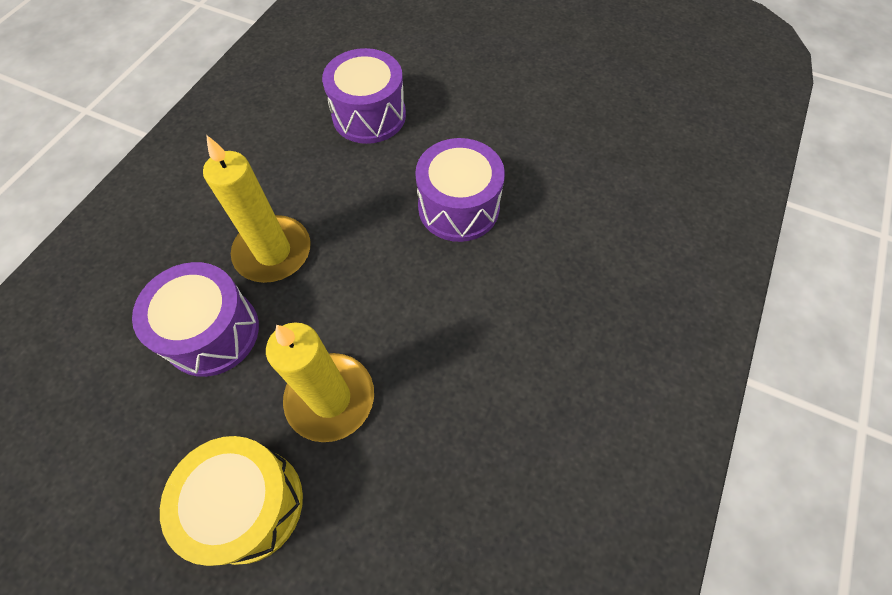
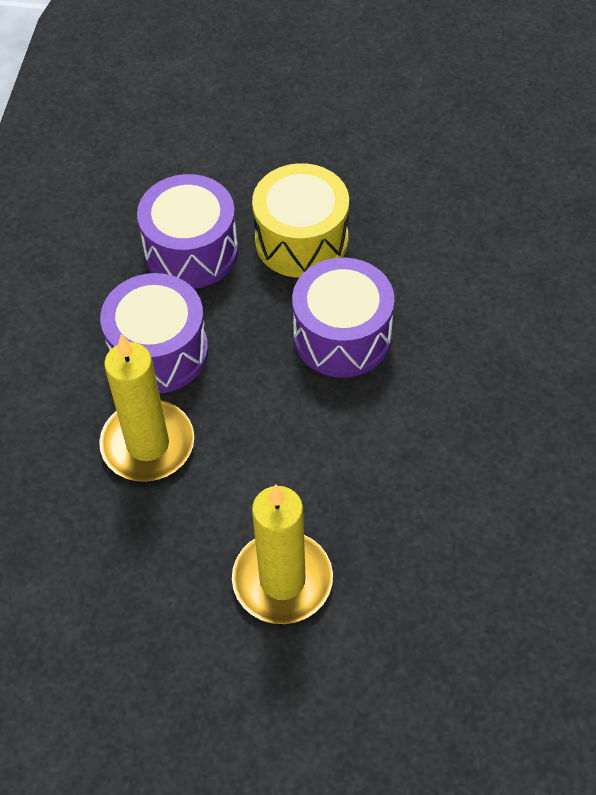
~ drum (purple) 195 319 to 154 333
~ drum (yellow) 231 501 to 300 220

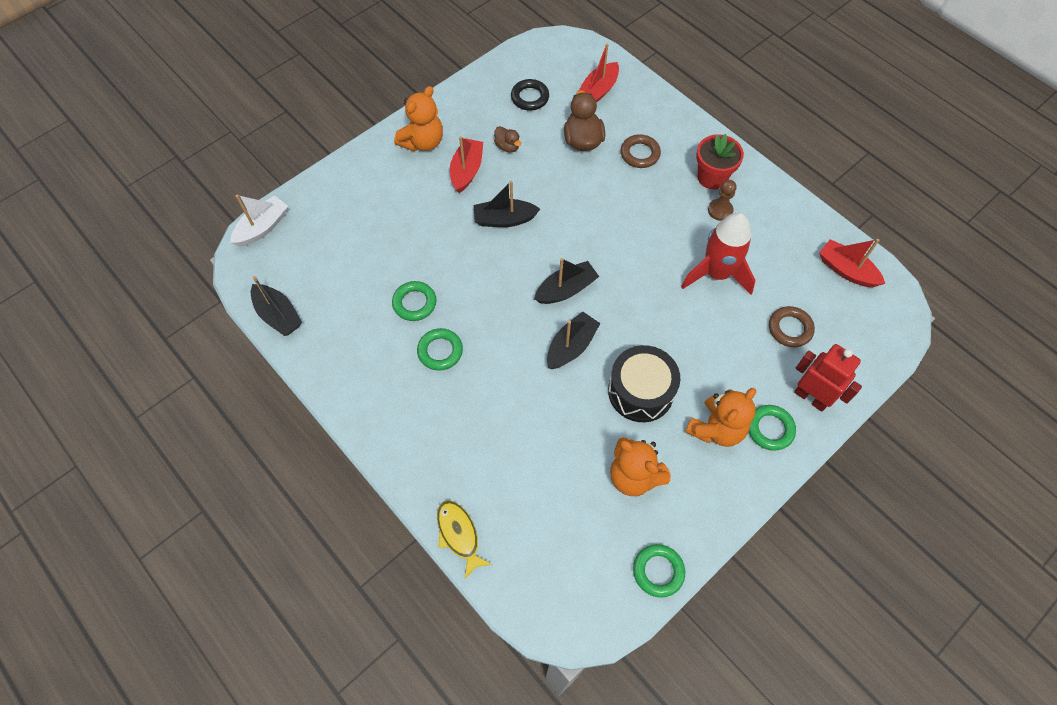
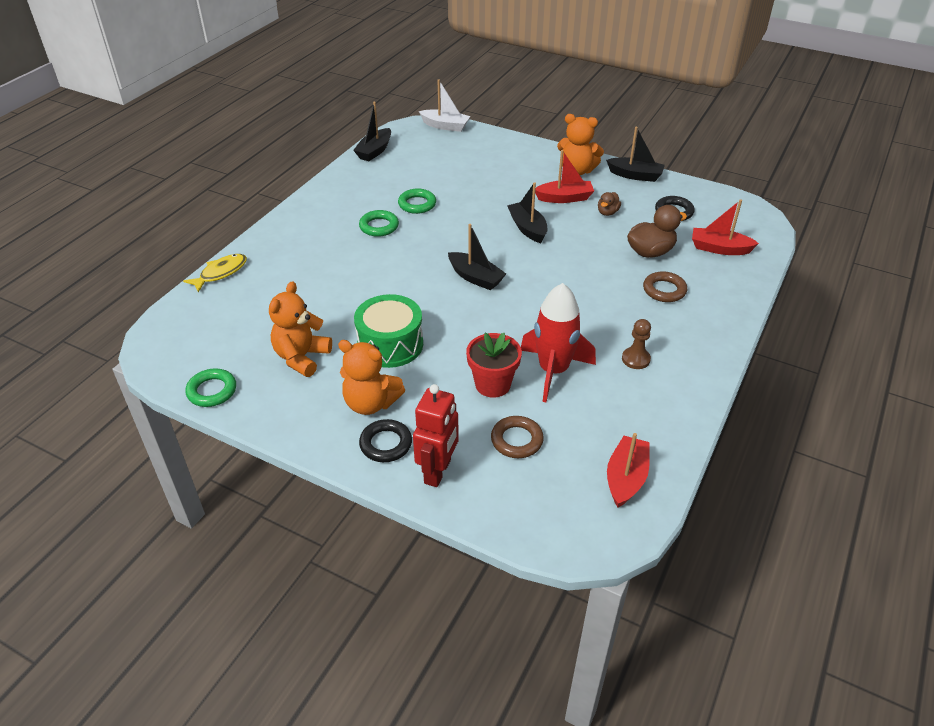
~ drum (black) 644 383 to drum (green) 388 331
~ ring (green) 772 428 to ring (black) 385 440
~ flower pot (red) 720 161 to 494 365
~ boat (black) 574 340 to 635 154

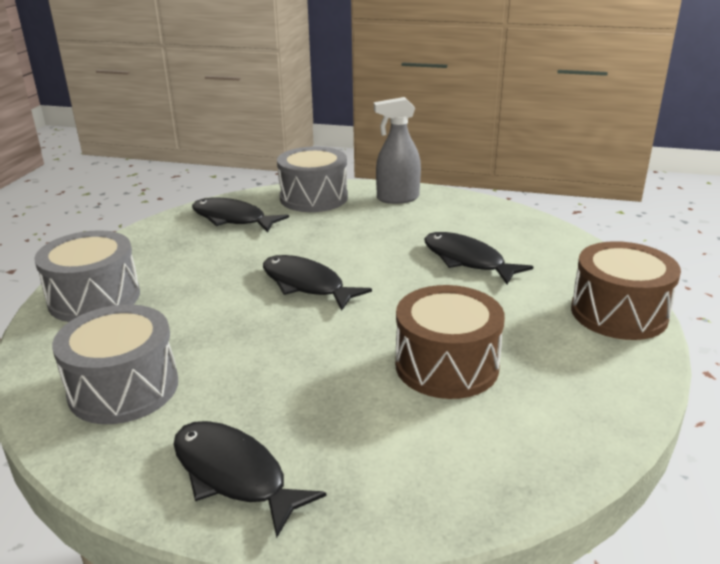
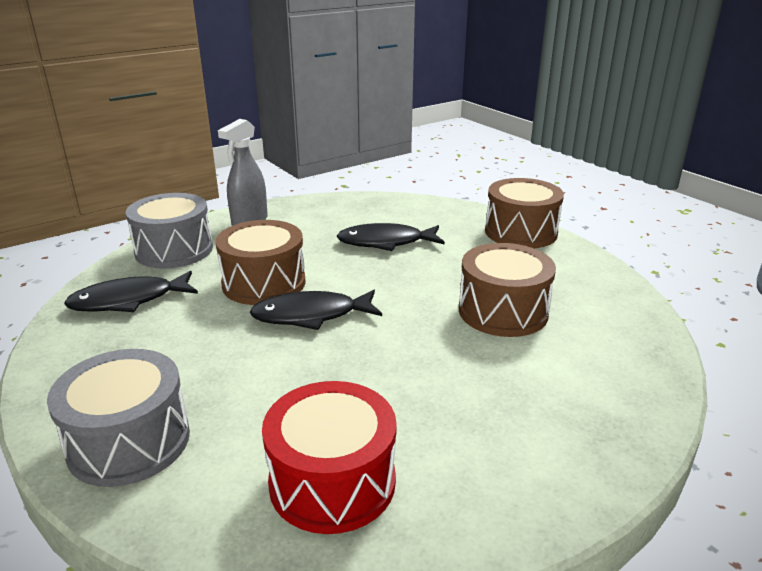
+ drum (brown) 260 262
~ drum (grey) 115 364 to drum (red) 329 457
- fish (black) 249 479

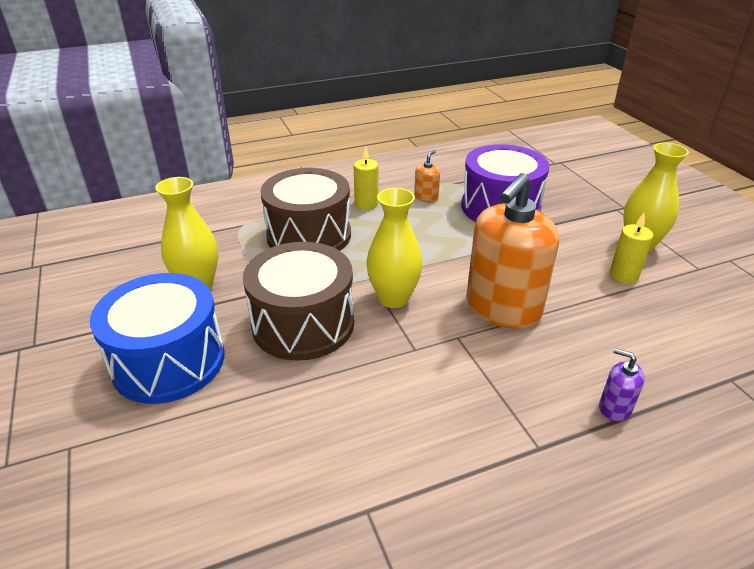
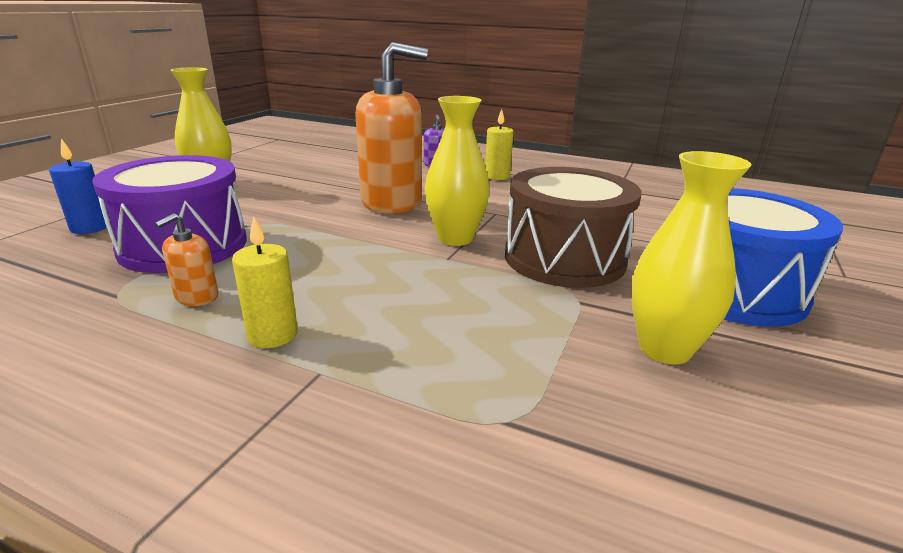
+ candle (blue) 78 186
~ soap dispenser (orange) 427 176 = 186 259 45 degrees counterclockwise
~ candle (yellow) 631 248 to 499 144
- drum (brown) 305 209

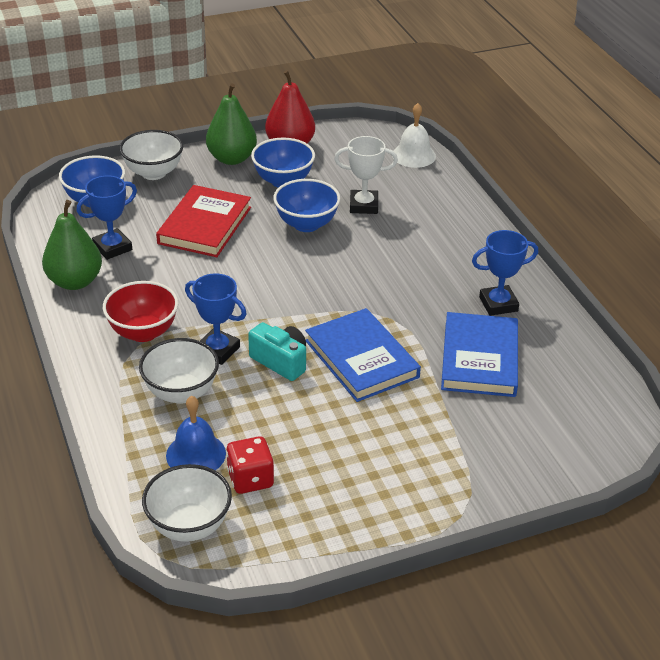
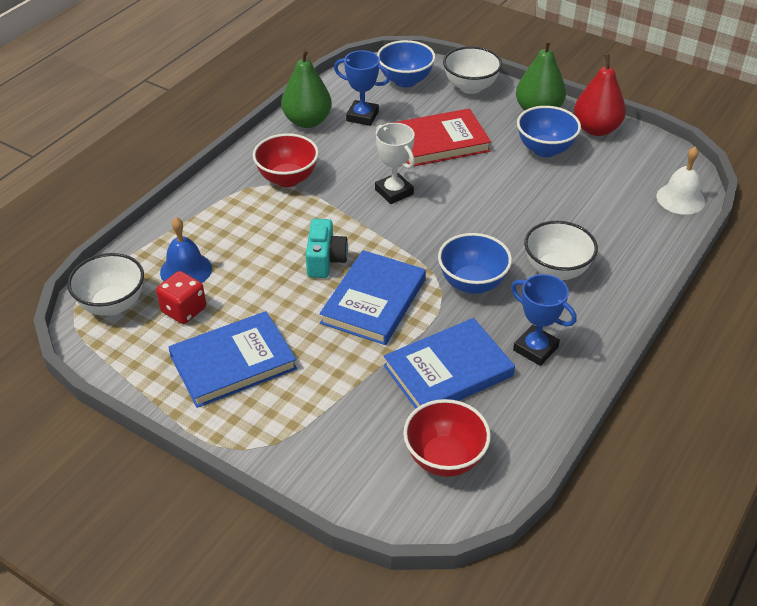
+ book (blue) 233 359
~ trophy (white) 366 175 to 395 163
+ bowl (red) 447 438
~ bowl (blue) 306 205 to 475 263
~ bowl (white) 179 371 to 561 250
- trophy (blue) 215 319

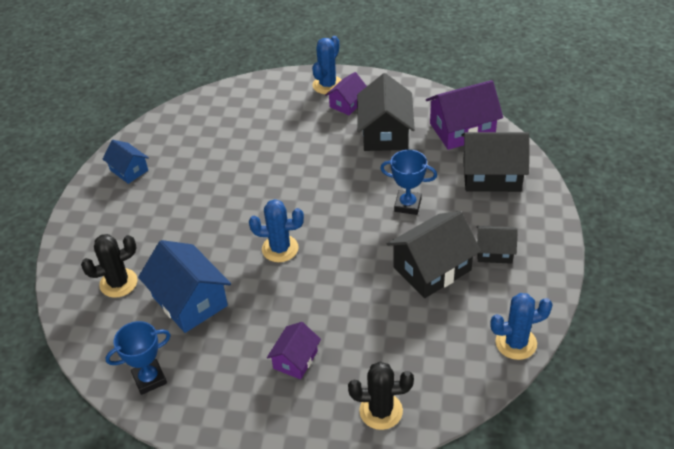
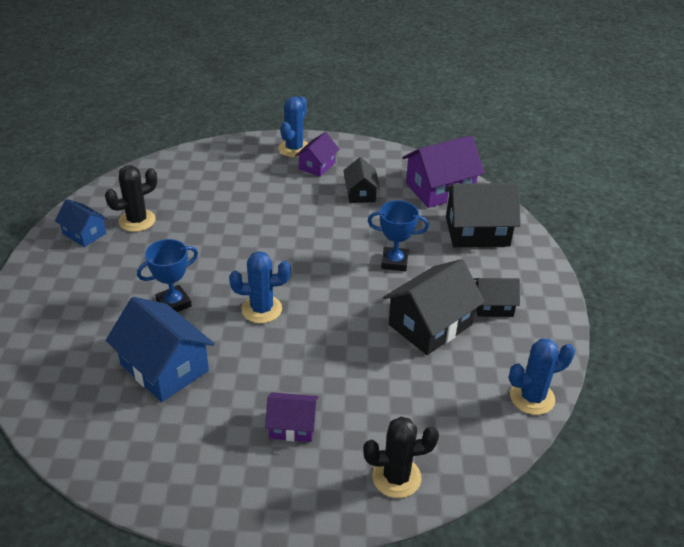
~ cactus (black) 109 266 to 131 198
~ trophy (blue) 138 358 to 167 275
~ house (purple) 294 351 = 291 417 75 degrees clockwise
~ house (black) 386 112 = 361 180 x0.57

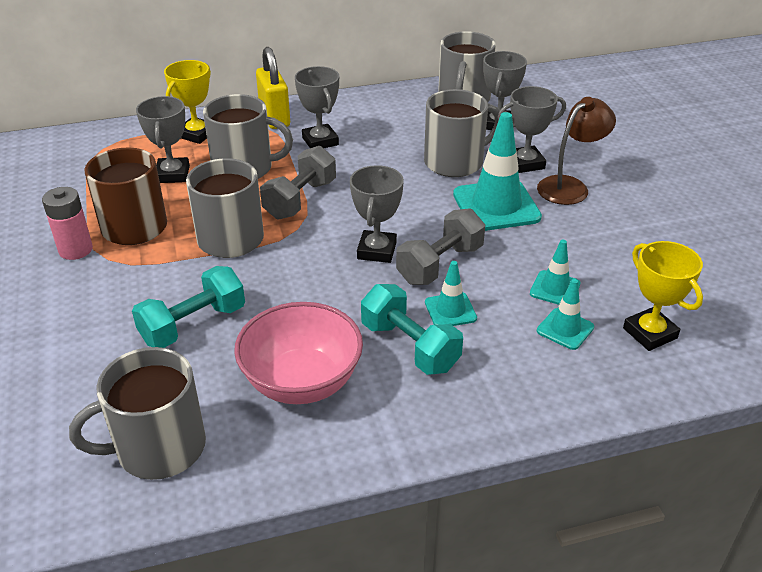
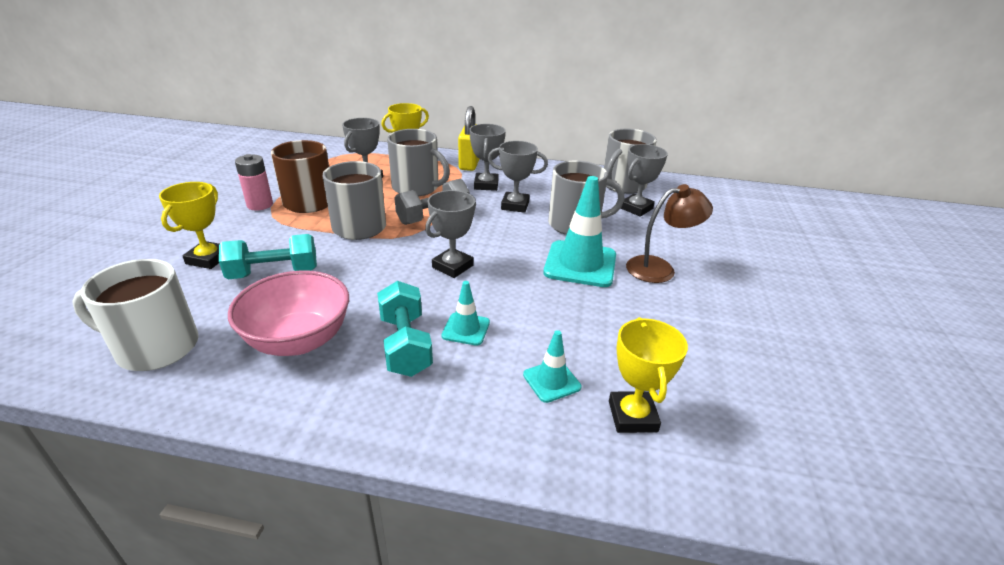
~ mug (grey) 137 413 to mug (white) 135 315
+ trophy (yellow) 189 225
~ trophy (grey) 532 129 to 518 177
- dumbbell (grey) 440 246
- traffic cone (turquoise) 555 272

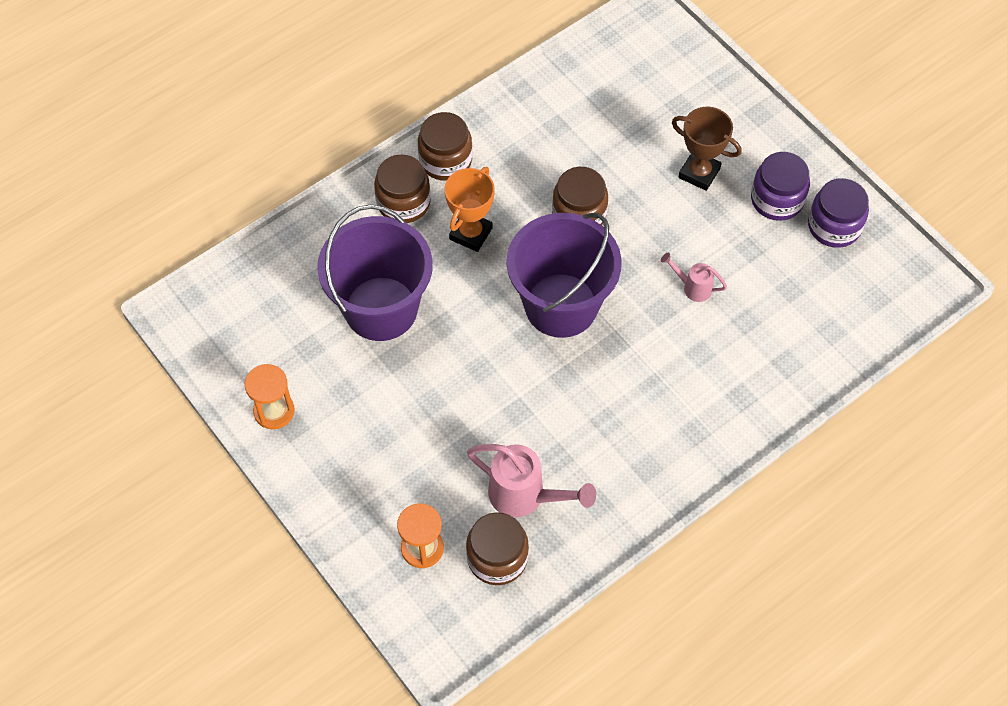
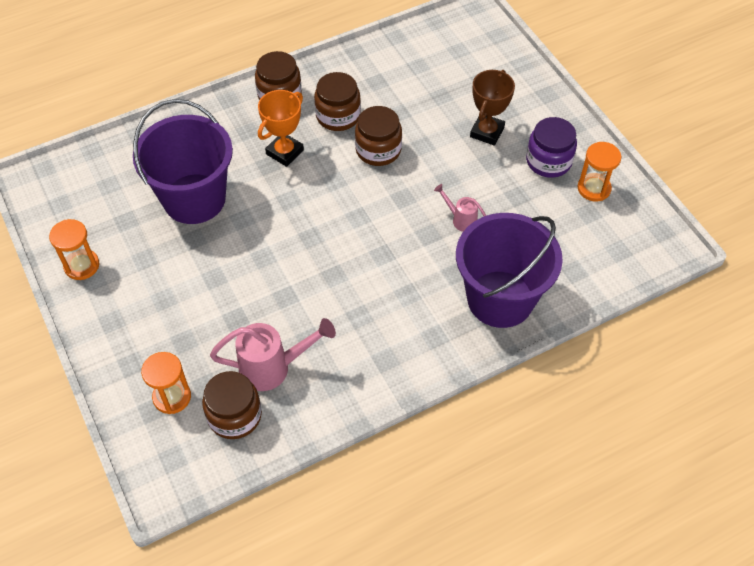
~ watering can (pink) 531 480 = 273 354 45 degrees counterclockwise
~ jar (brown) 402 189 to 337 101
~ bucket (purple) 564 275 to 509 270
~ trophy (brown) 707 149 = 492 108 75 degrees clockwise
~ jar (purple) 838 213 to hourglass (orange) 599 171

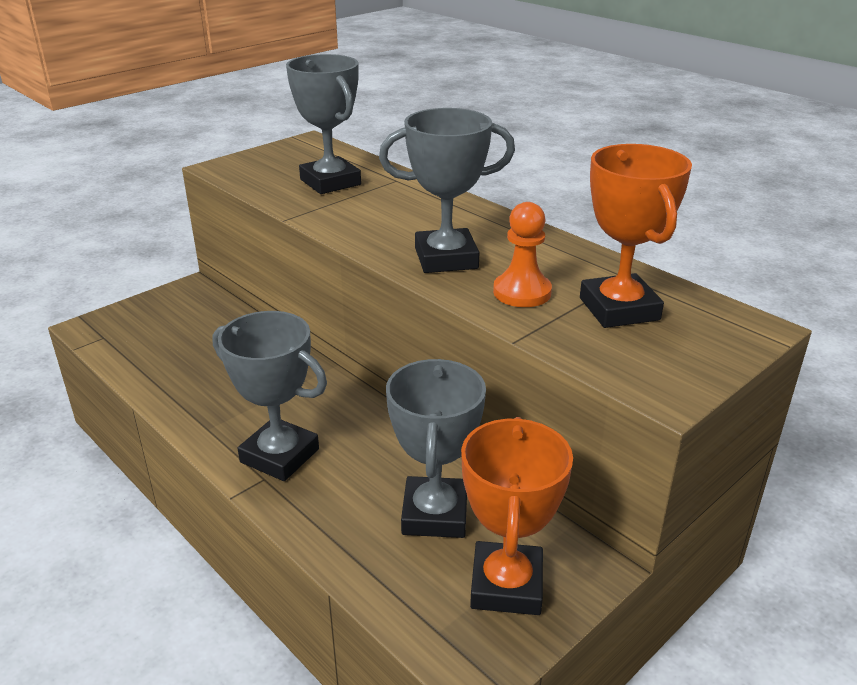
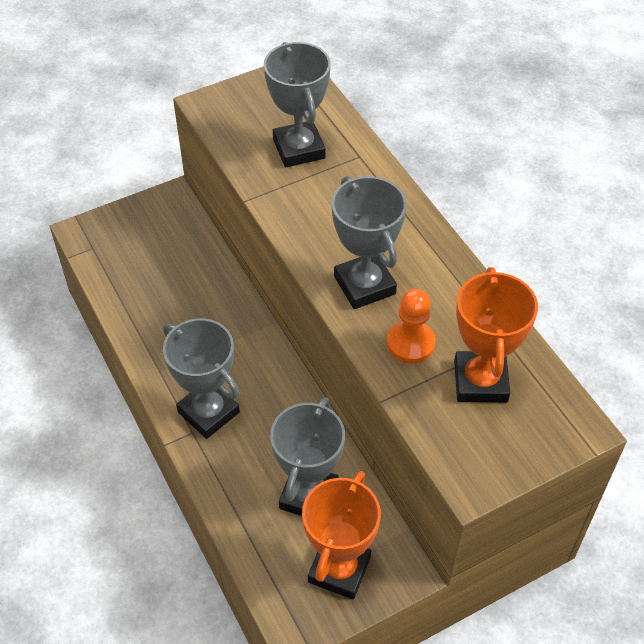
~ trophy (grey) 447 190 = 369 242 60 degrees clockwise

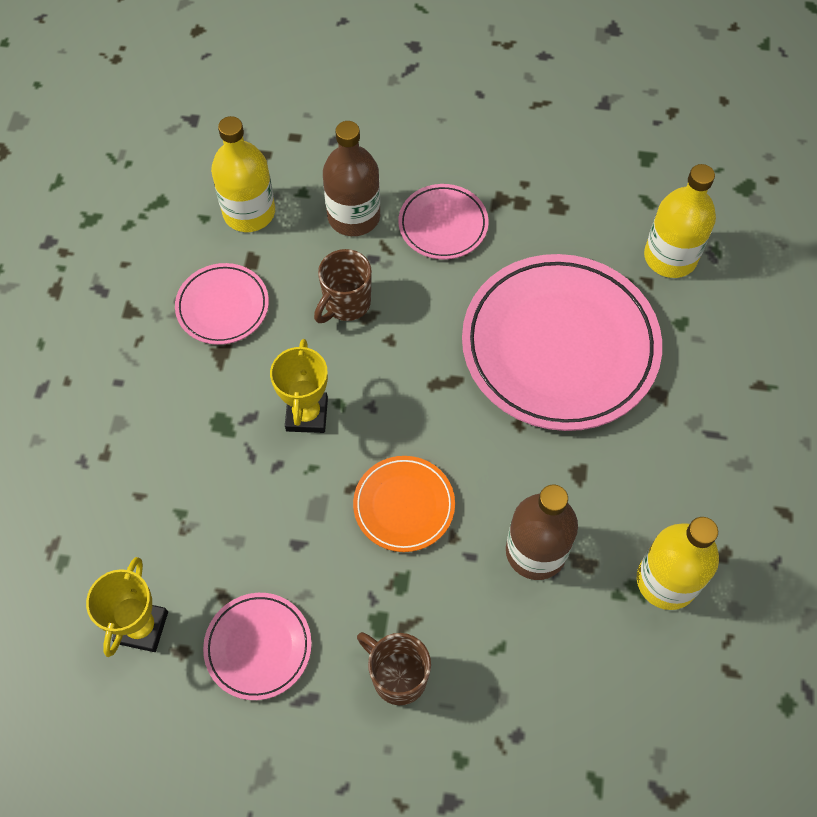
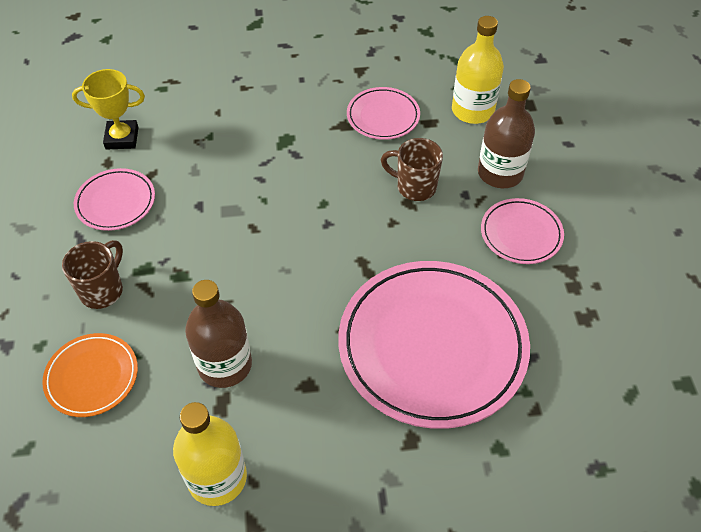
~ plate (orange) 404 504 to 90 375
- trophy (yellow) 299 386
- bottle (yellow) 680 221

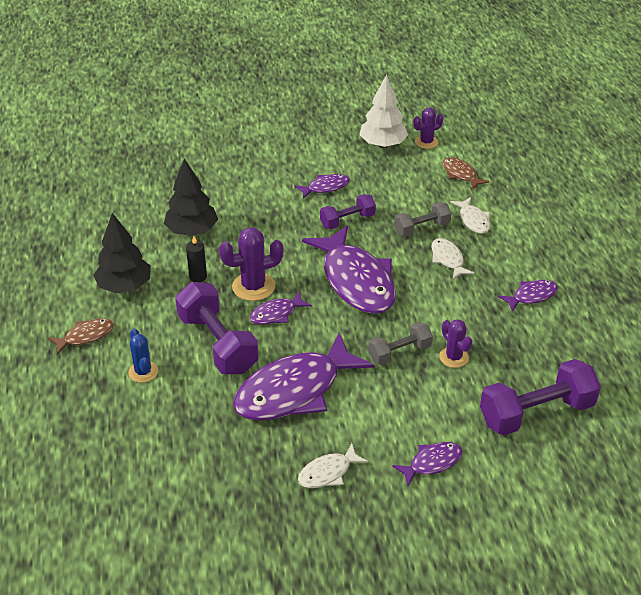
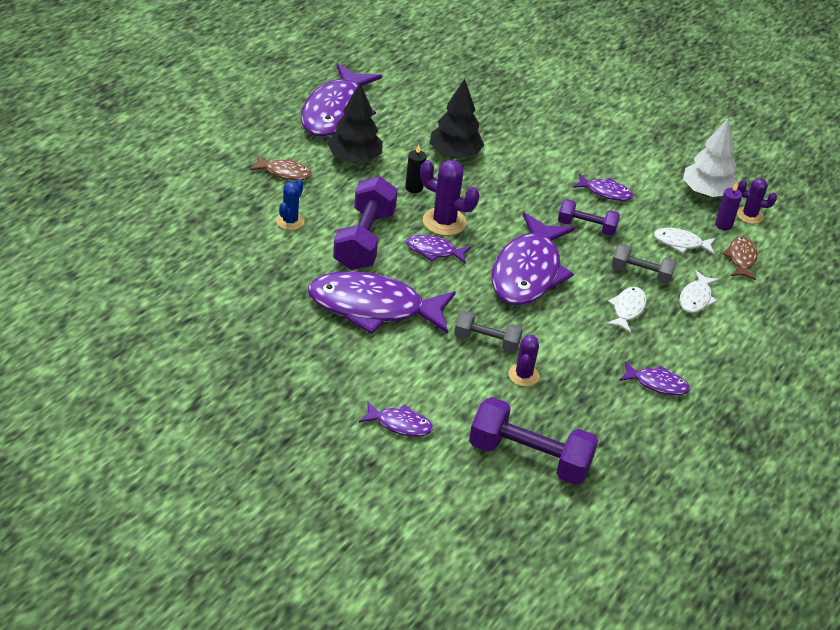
+ fish (purple) 341 100
~ fish (white) 333 465 to 685 241
+ candle (purple) 728 206

